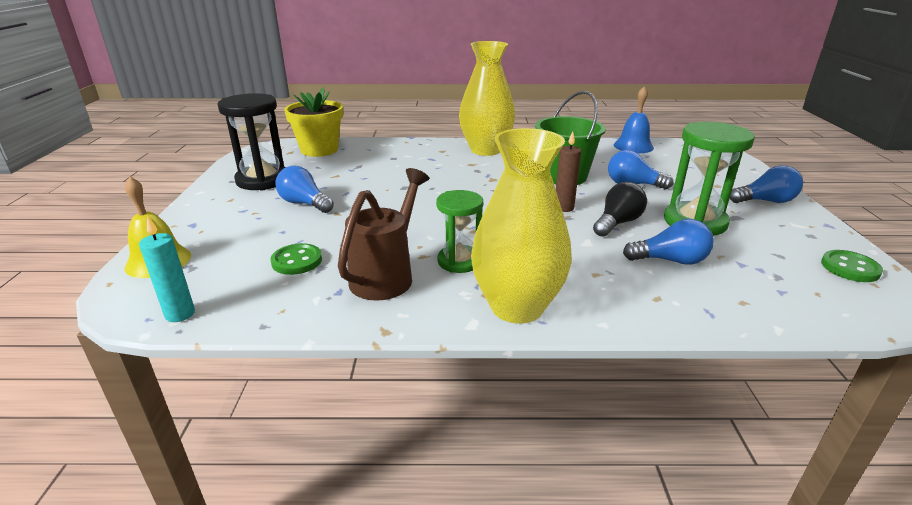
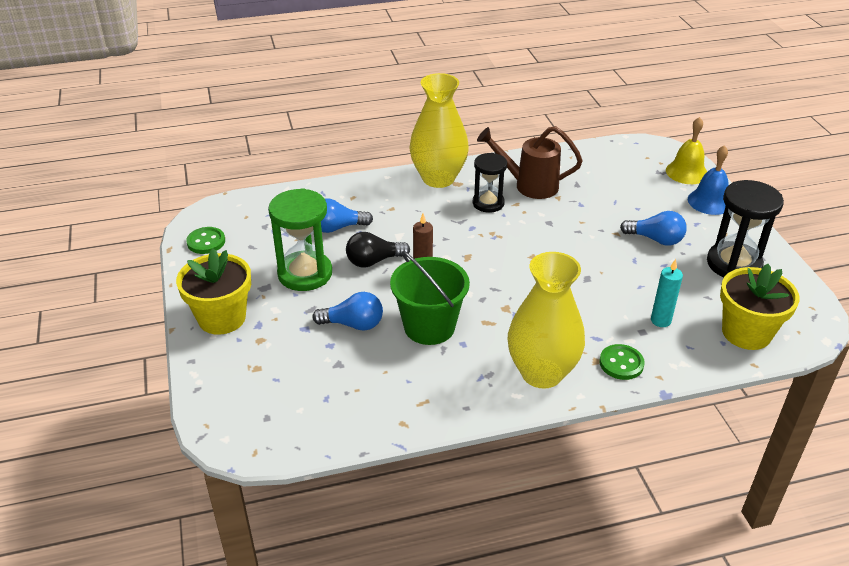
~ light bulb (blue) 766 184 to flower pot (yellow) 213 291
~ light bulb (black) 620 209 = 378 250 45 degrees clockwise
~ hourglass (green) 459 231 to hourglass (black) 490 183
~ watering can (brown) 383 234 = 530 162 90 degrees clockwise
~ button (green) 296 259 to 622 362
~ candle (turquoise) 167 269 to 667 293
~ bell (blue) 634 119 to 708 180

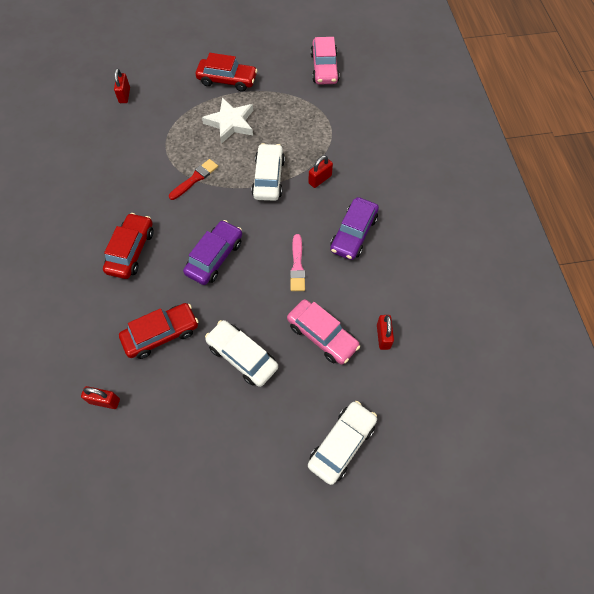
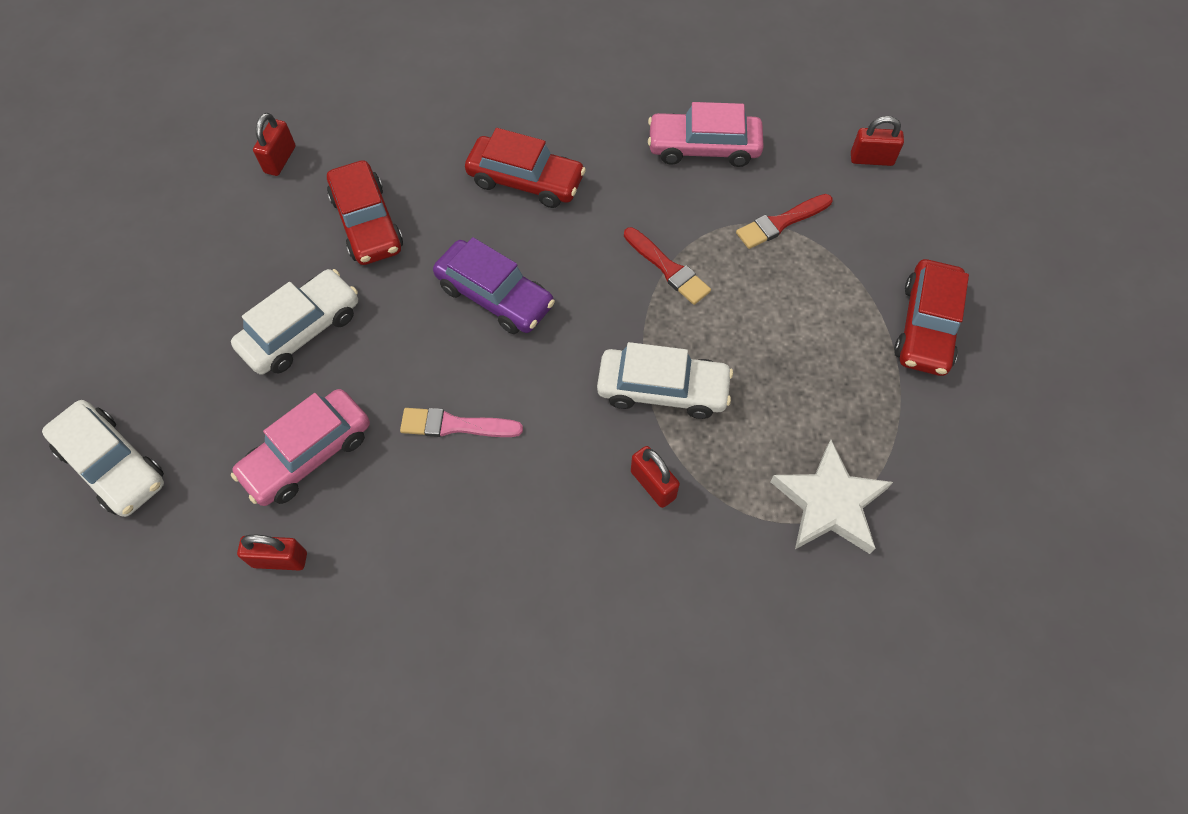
~ car (pink) 325 61 to 706 134
+ brush (red) 784 221
~ star (white) 227 121 to 831 497
- car (purple) 354 228

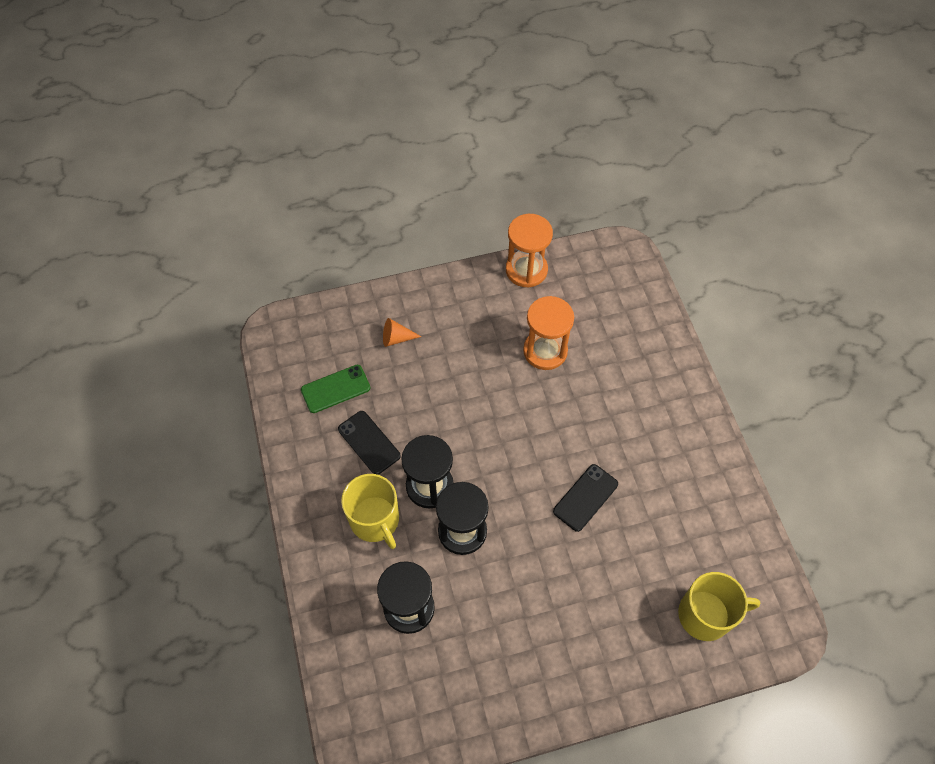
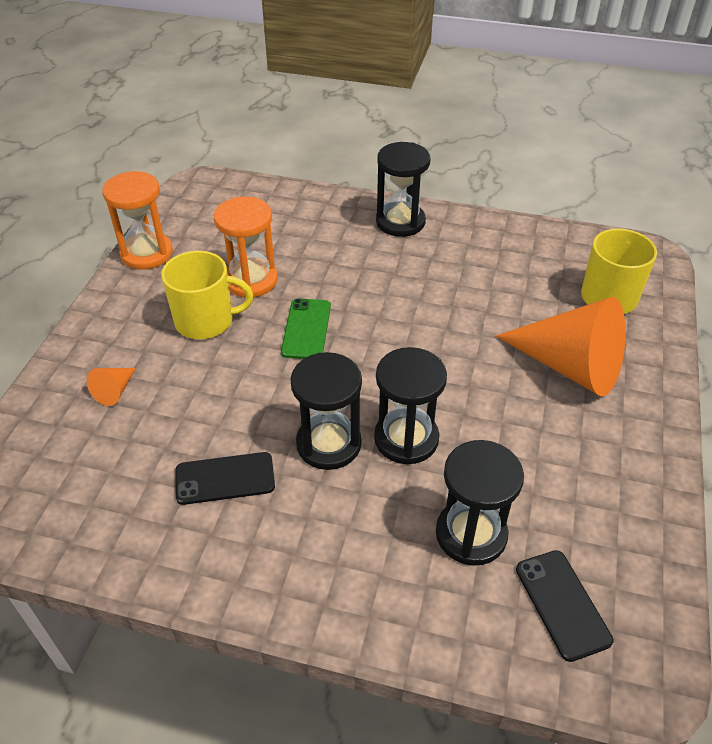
~ mug (yellow) 370 511 to 207 295
~ phone (green) 335 389 to 306 328
+ hourglass (black) 403 189
+ cone (orange) 561 346
~ phone (black) 585 498 to 564 606

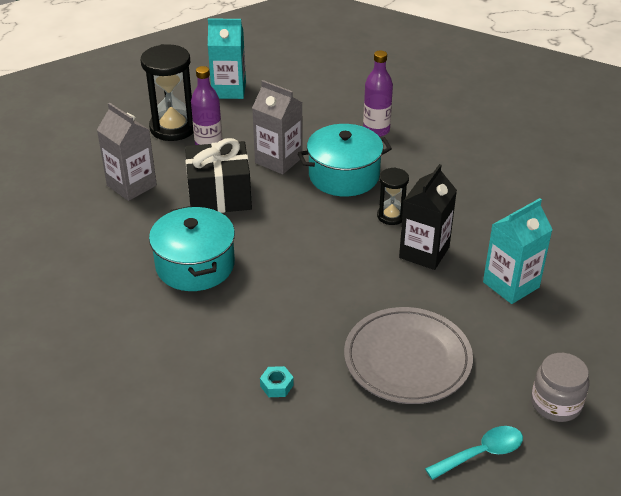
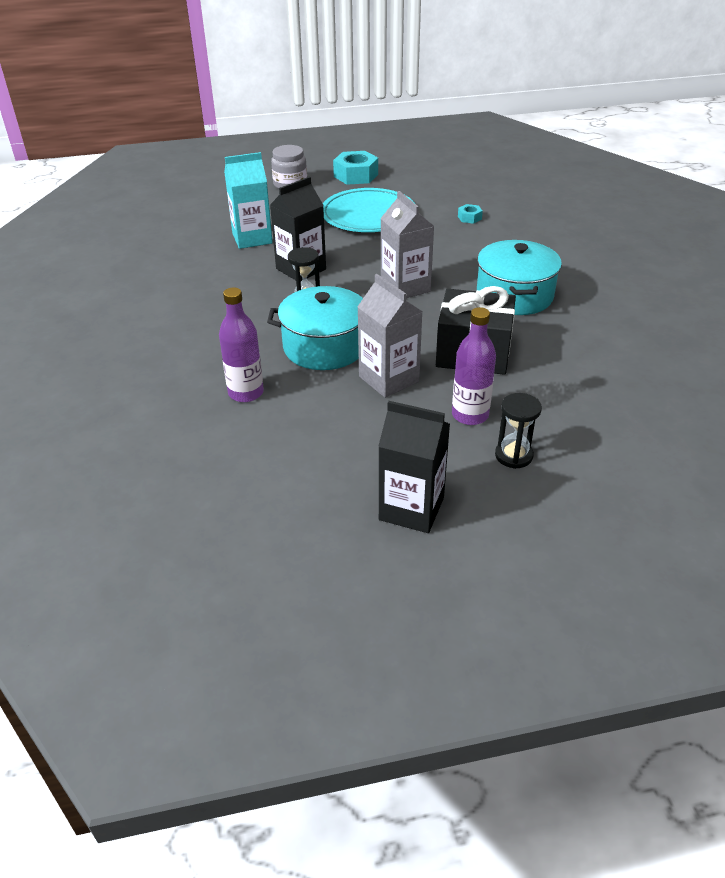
~ plate (grey) 408 355 to plate (turquoise) 368 210
~ spoon (turquoise) 474 453 to nut (turquoise) 355 168
~ carton (turquoise) 227 58 to carton (black) 414 467
~ carton (grey) 127 152 to 407 244
~ hourglass (black) 167 92 = 518 431 x0.55

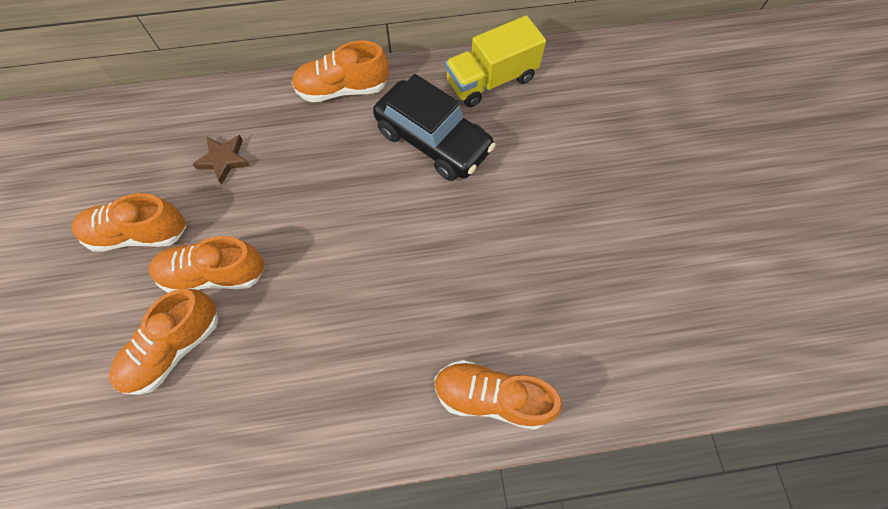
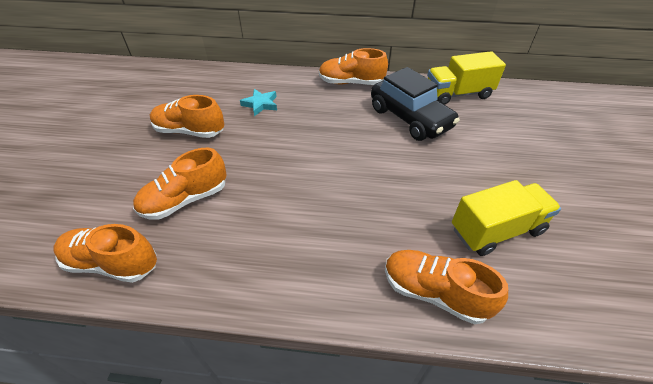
~ shoe (orange) 207 264 to 105 253
~ star (brown) 221 160 to star (turquoise) 258 102
+ truck (yellow) 506 218

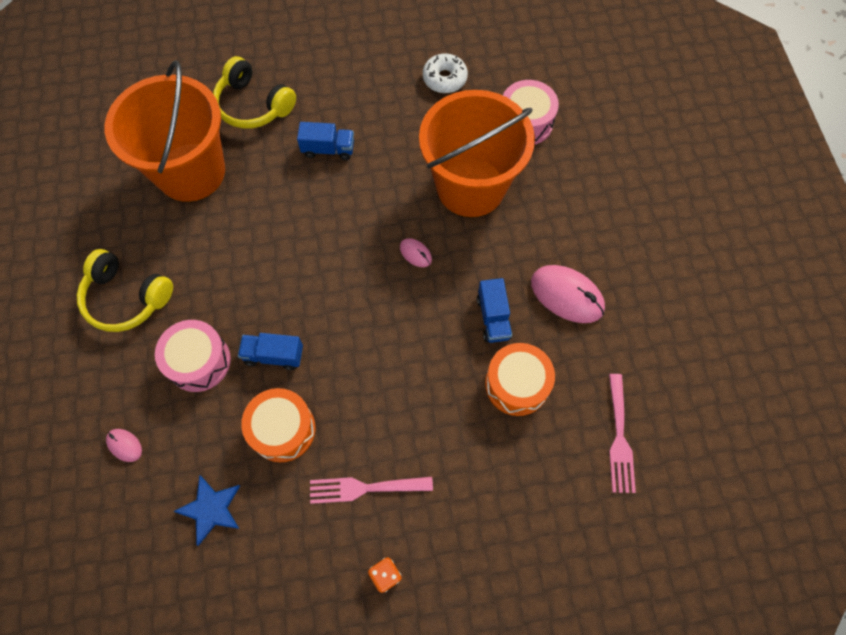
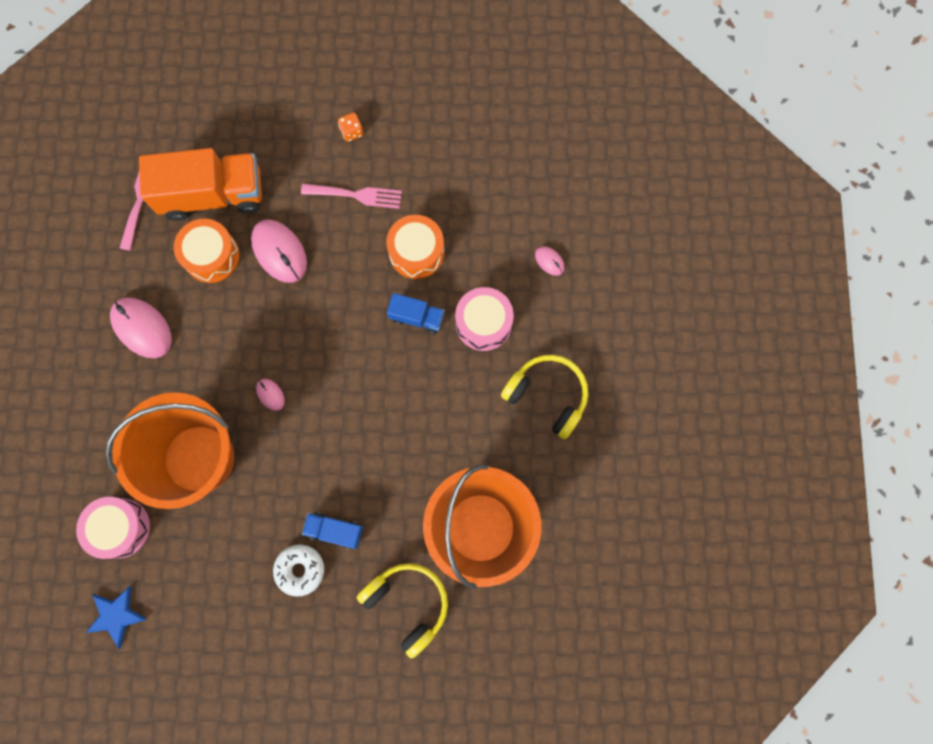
~ star (blue) 206 510 to 116 617
+ truck (orange) 200 184
+ mouse (pink) 279 251
~ donut (white) 445 73 to 298 570
- truck (blue) 494 310

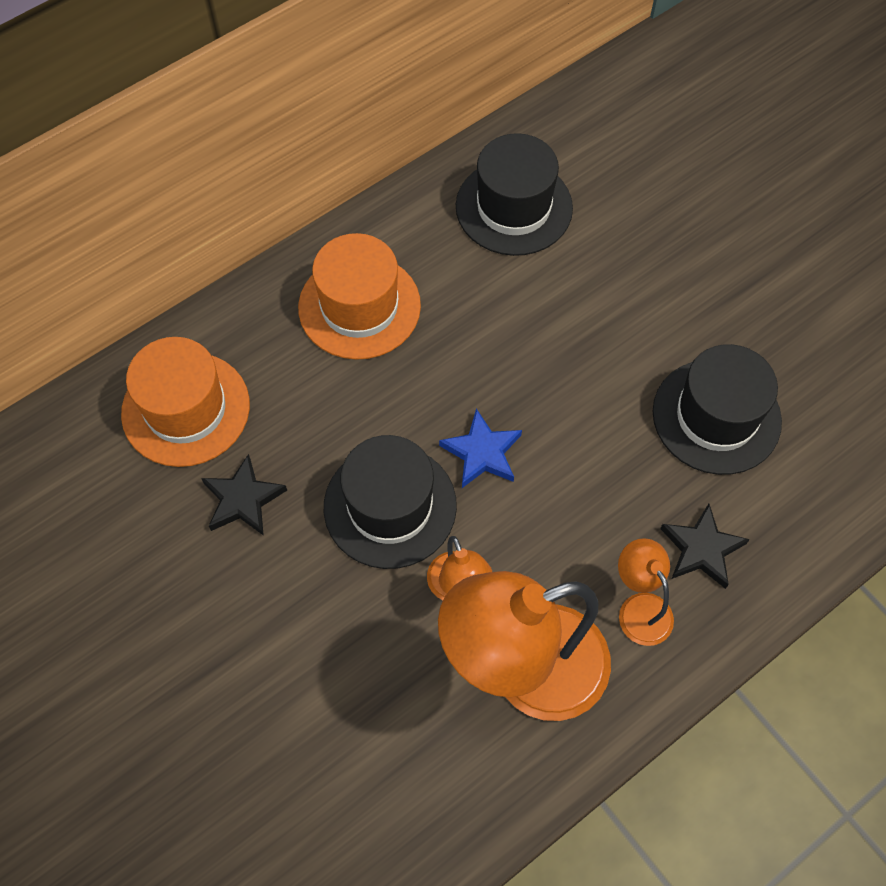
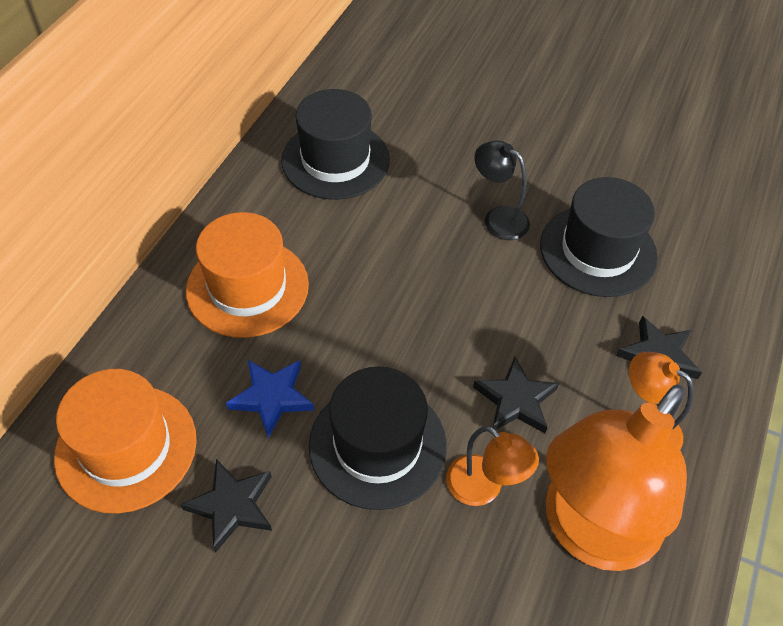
~ star (blue) 480 448 to 270 399
+ star (black) 516 395
+ lamp (black) 502 190

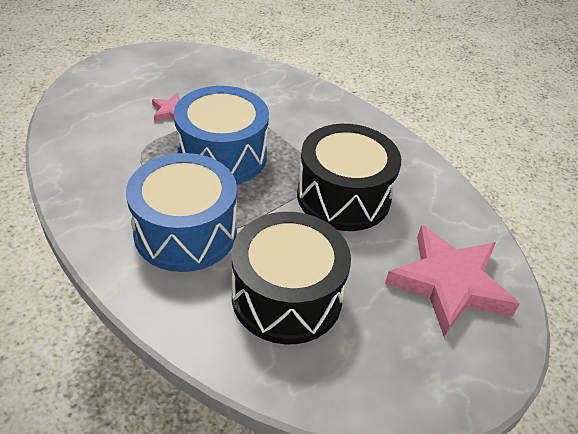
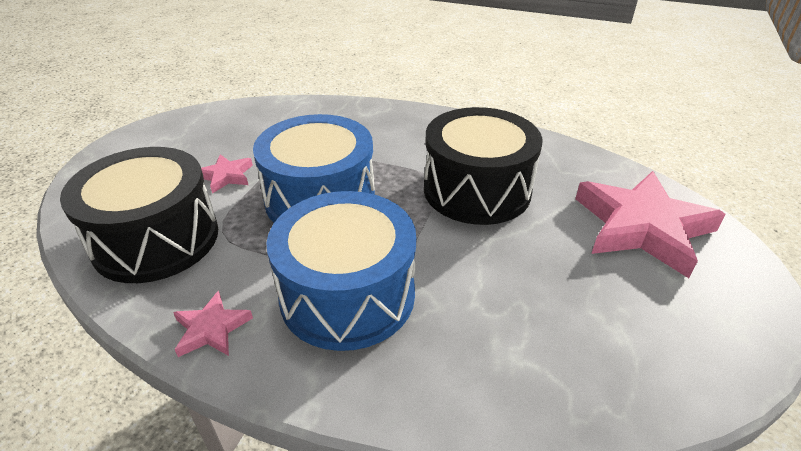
~ drum (black) 291 278 to 139 215
+ star (pink) 213 324

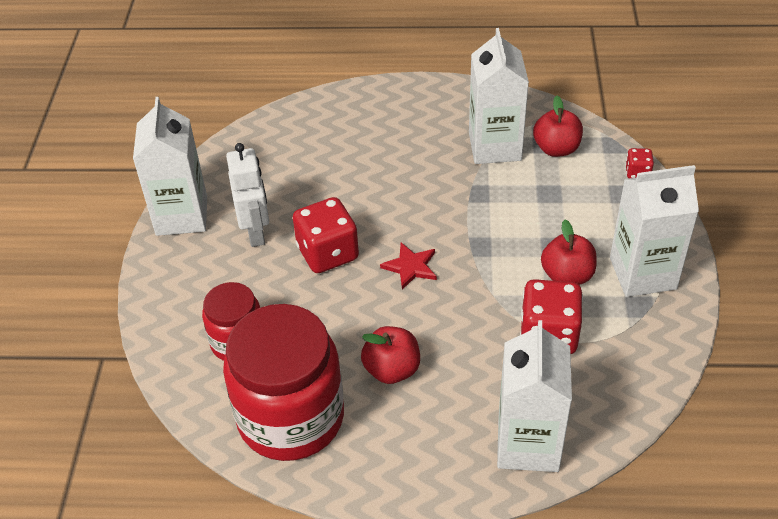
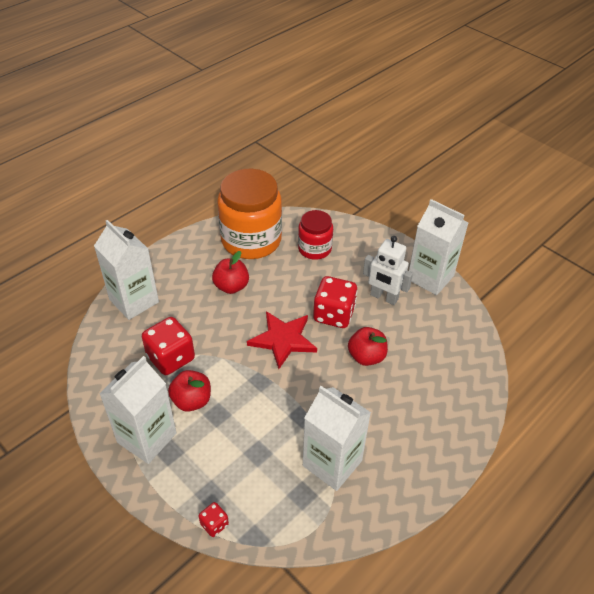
~ jar (red) 283 382 to jar (orange) 249 214
~ star (red) 408 266 = 282 340 x1.66
~ apple (red) 558 126 to 368 346

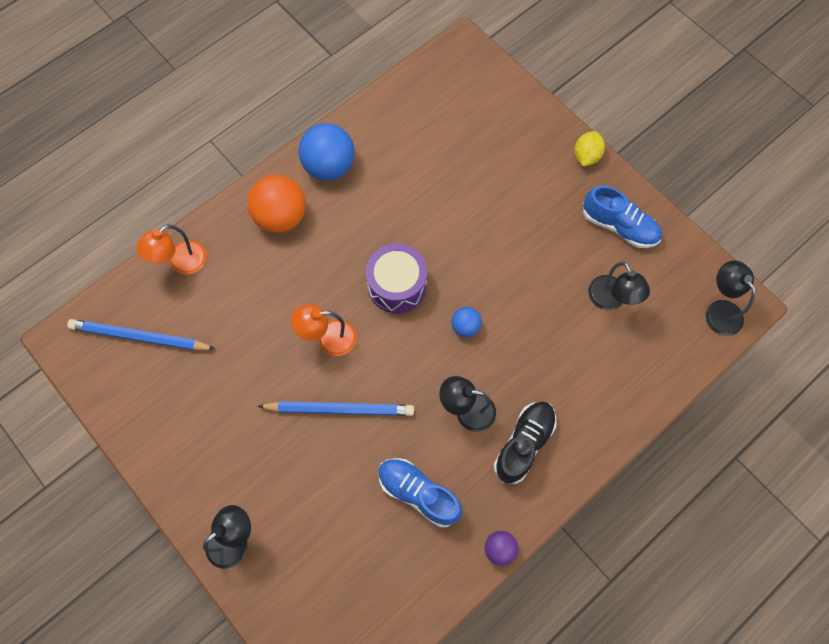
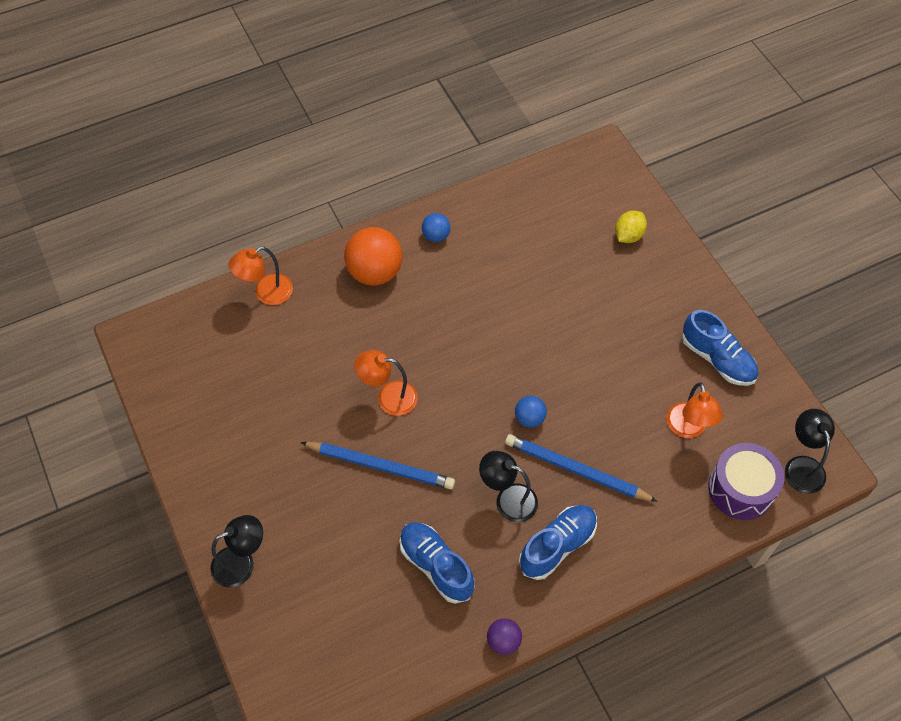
~ ball (blue) 326 152 = 436 227 x0.51
~ pencil (blue) 141 335 to 581 468
~ shoe (black) 525 443 to shoe (blue) 558 542
~ lemon (yellow) 590 148 to 631 227
~ lamp (black) 619 286 to lamp (orange) 694 410
~ drum (purple) 396 278 to 746 481

